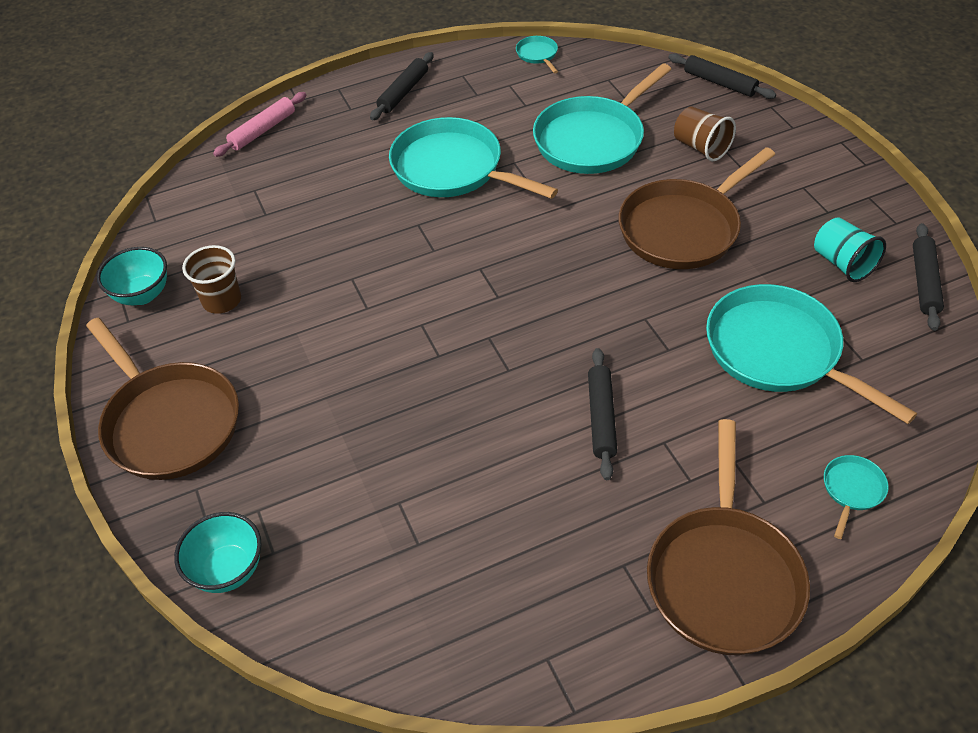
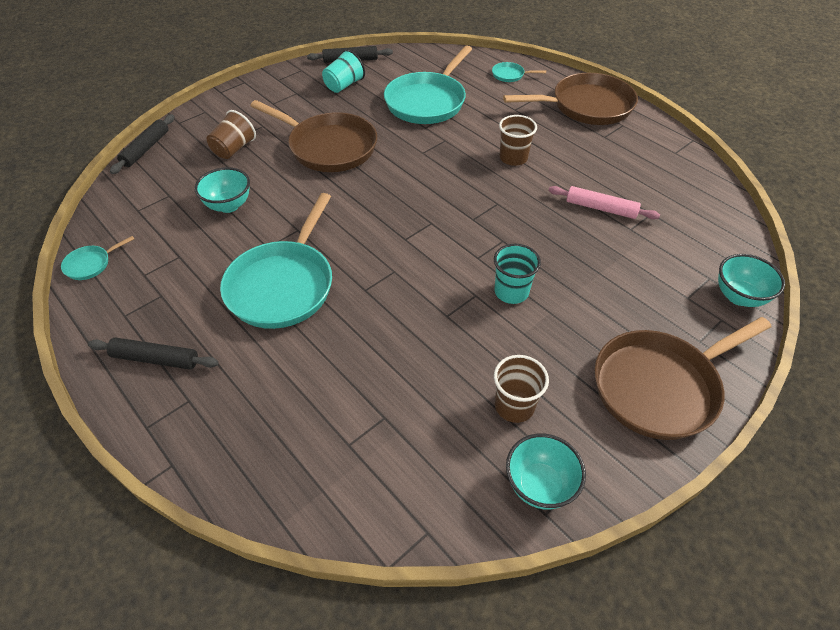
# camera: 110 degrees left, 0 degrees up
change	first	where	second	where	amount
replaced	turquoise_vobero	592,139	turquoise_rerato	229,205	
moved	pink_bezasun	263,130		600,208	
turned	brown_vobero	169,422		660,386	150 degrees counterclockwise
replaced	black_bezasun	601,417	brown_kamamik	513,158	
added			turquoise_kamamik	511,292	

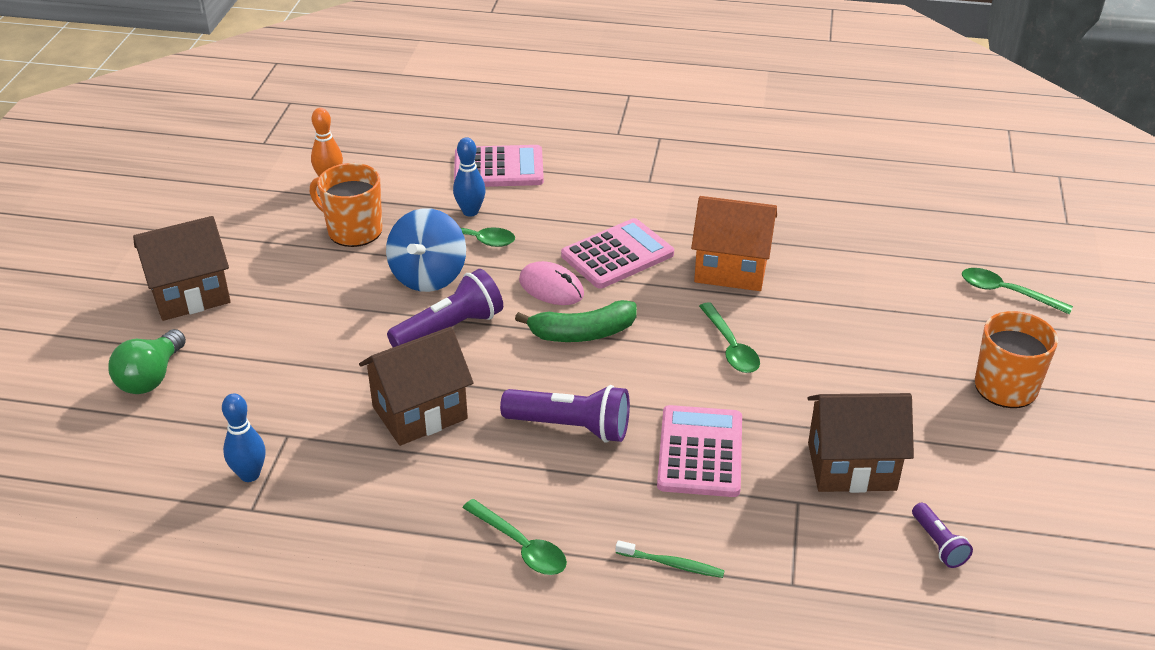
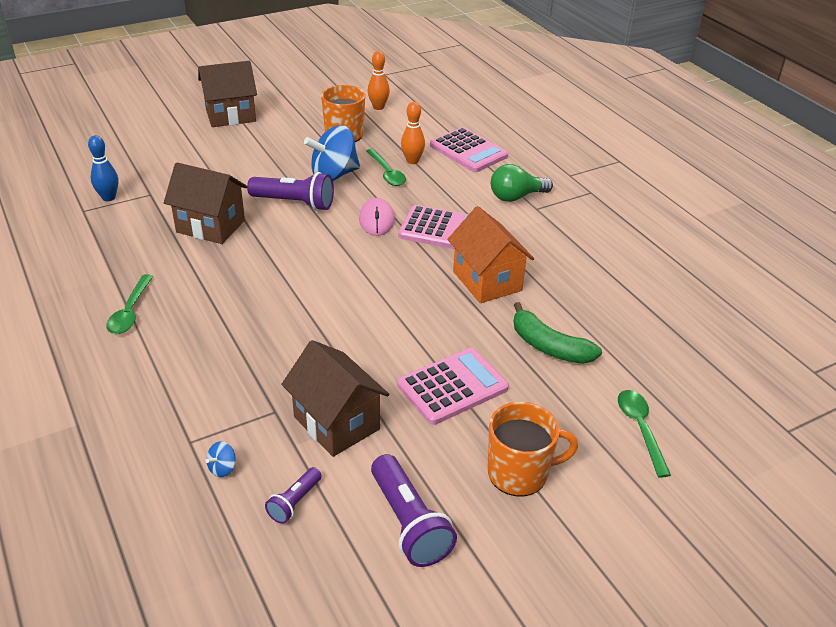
# camera: 50 degrees right, 0 degrees up
change	first	where	second	where	amount
recoloured	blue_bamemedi	470,212	orange_bamemedi	412,161	
turned	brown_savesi	190,295		230,115	45 degrees counterclockwise
moved	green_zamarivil	582,333		549,346	
removed	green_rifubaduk	731,347			
moved	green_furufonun	151,377		516,197	
moved	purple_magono	570,427		409,523	
moved	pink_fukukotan	700,452		452,387	
removed	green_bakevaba	671,564			
added			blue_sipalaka	222,468	

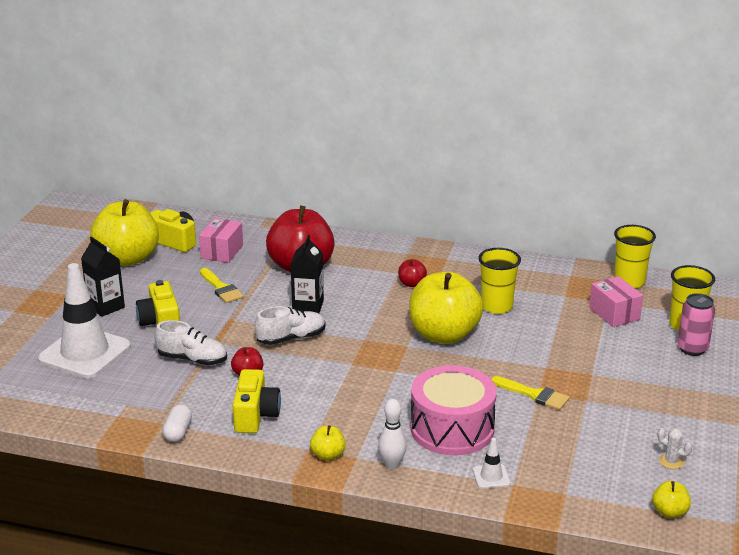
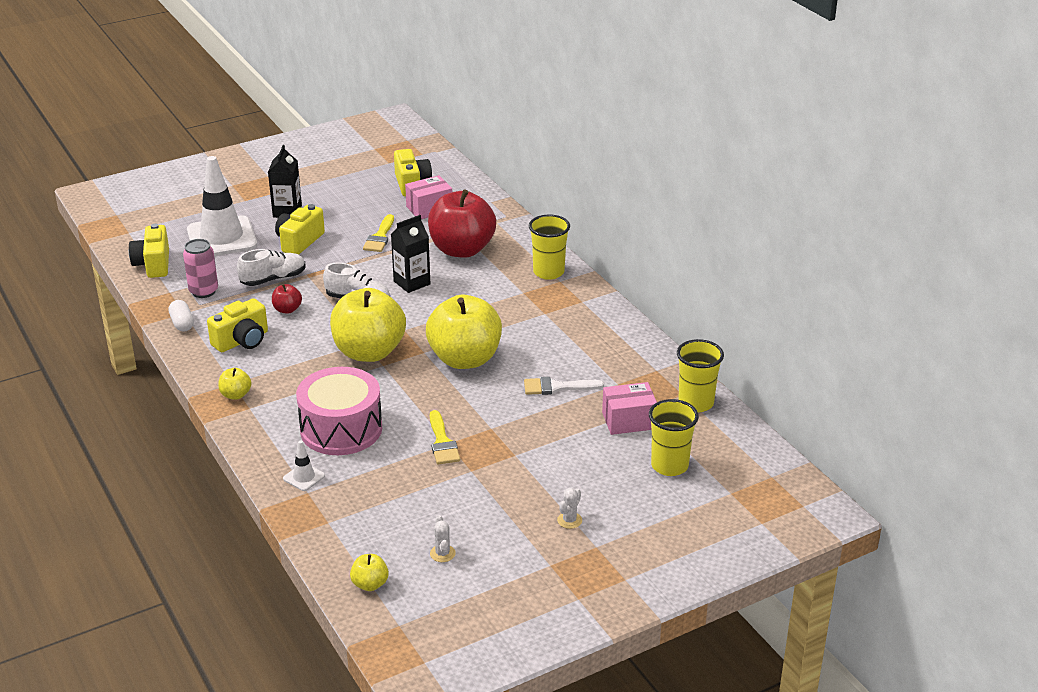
# camera: 45 degrees right, 5 degrees up
change	first	where	second	where	amount
moved	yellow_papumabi	127,259		369,352	
moved	yellow_kamamik	496,306		548,272	
removed	red_papumabi	412,284			
turned	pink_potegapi	614,313		628,421	60 degrees clockwise
moved	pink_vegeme	692,349		203,291	
turned	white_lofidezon	192,359		273,279	90 degrees counterclockwise
removed	white_bamemedi	392,465			
turned	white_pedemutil	178,432		182,323	75 degrees counterclockwise
added			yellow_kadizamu	153,264	
added			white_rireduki	557,387	
added			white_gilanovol	569,520	

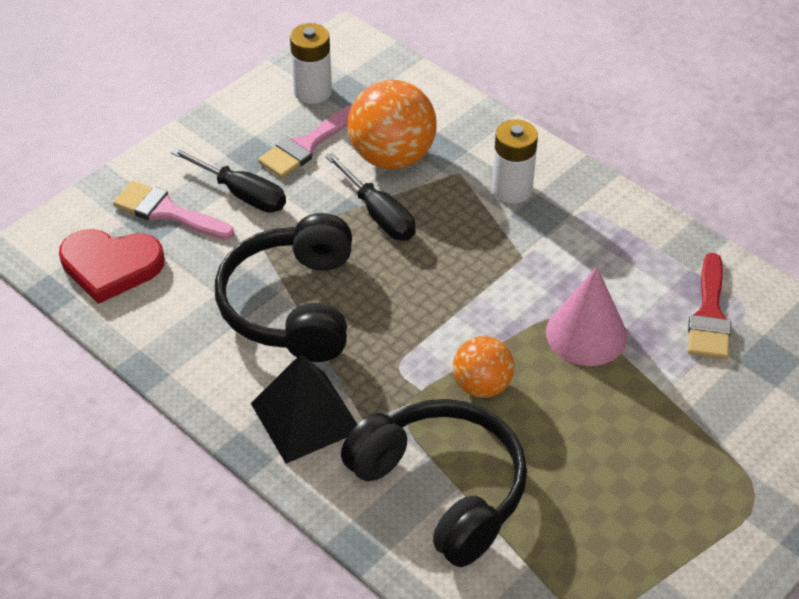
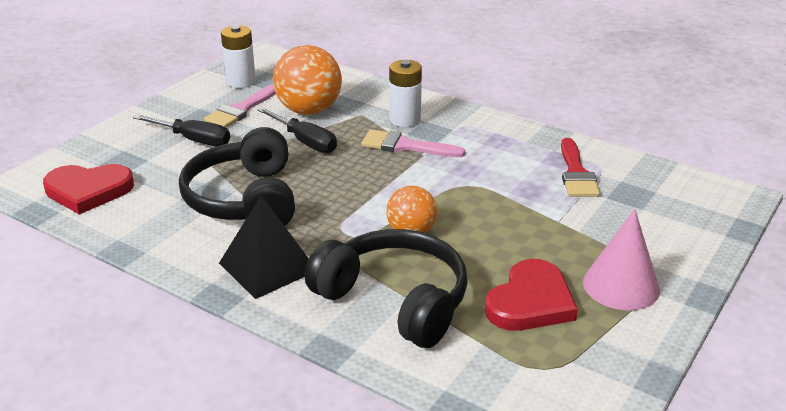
# camera: 10 degrees left, 15 degrees down
change	first	where	second	where	amount
moved	pink_rireduki	167,212		405,146	
moved	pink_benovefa	586,334		621,285	
added			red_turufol	530,302	

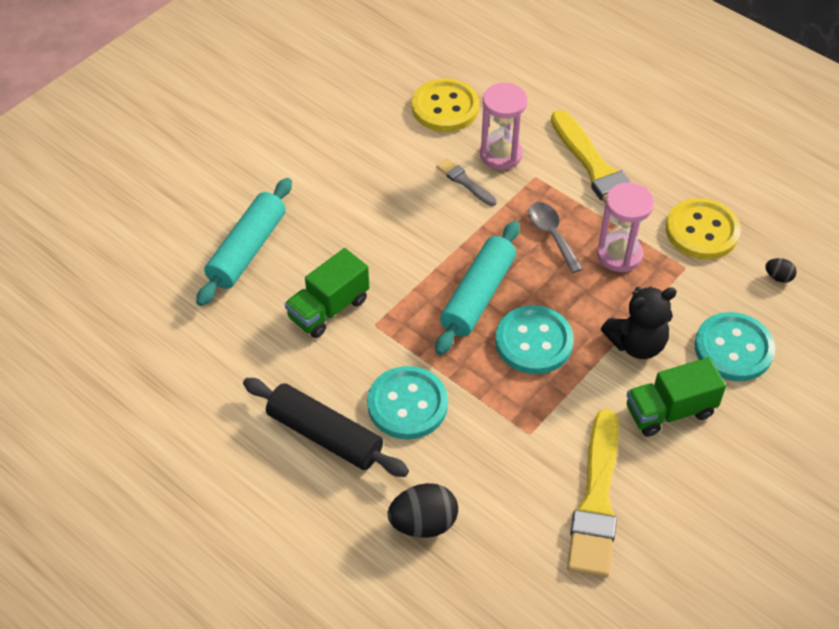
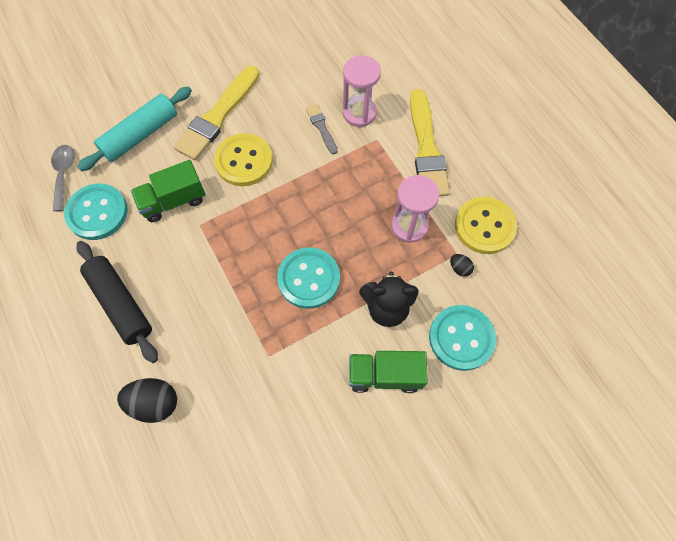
# camera: 20 degrees right, 15 degrees up
change	first	where	second	where	amount
moved	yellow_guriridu	445,108		244,161	
moved	grey_rifubaduk	551,234		64,174	
removed	turquoise_bezasun	478,295			
moved	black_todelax	778,277		459,268	
moved	turquoise_guriridu	407,404		97,213	
moved	yellow_rireduki	596,500		217,116	

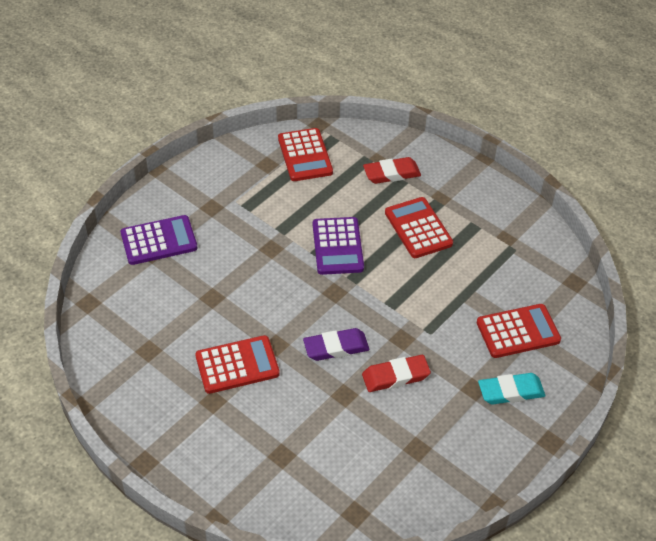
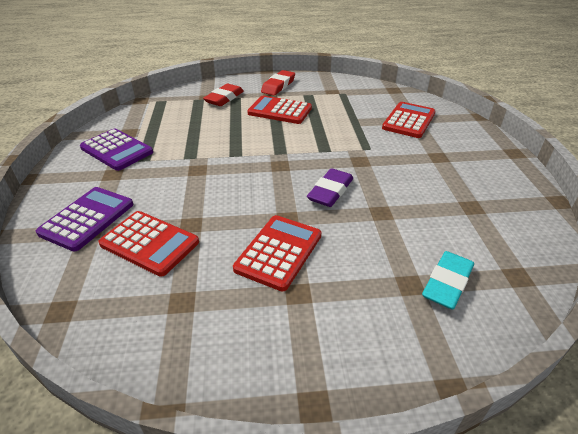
# camera: 45 degrees left, 10 degrees down
change	first	where	second	where	amount
moved	red_fukukotan	305,155		149,243	
moved	purple_fukukotan	337,246		117,150	
moved	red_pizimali	395,376		278,86	
moved	turquoise_pizimali	511,391		447,283	

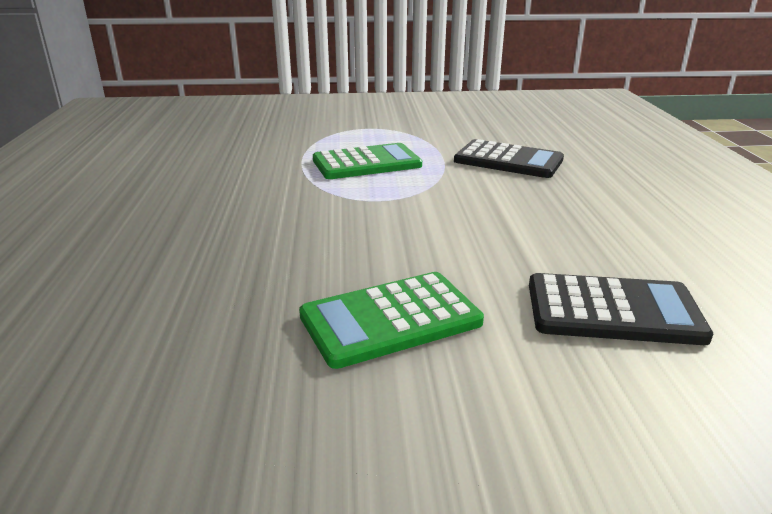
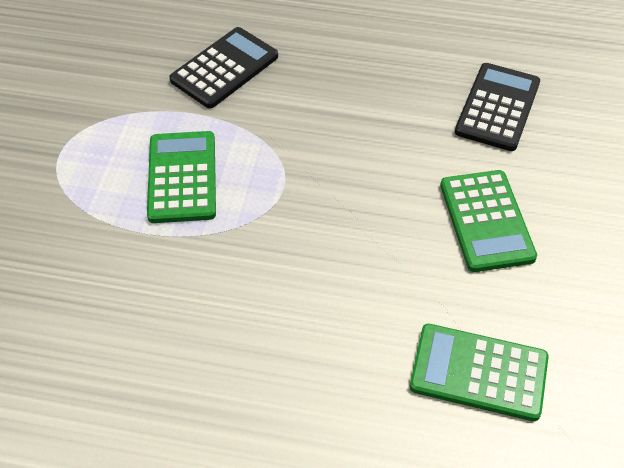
# camera: 75 degrees left, 25 degrees up
change	first	where	second	where	amount
added			green_fukukotan	478,372	

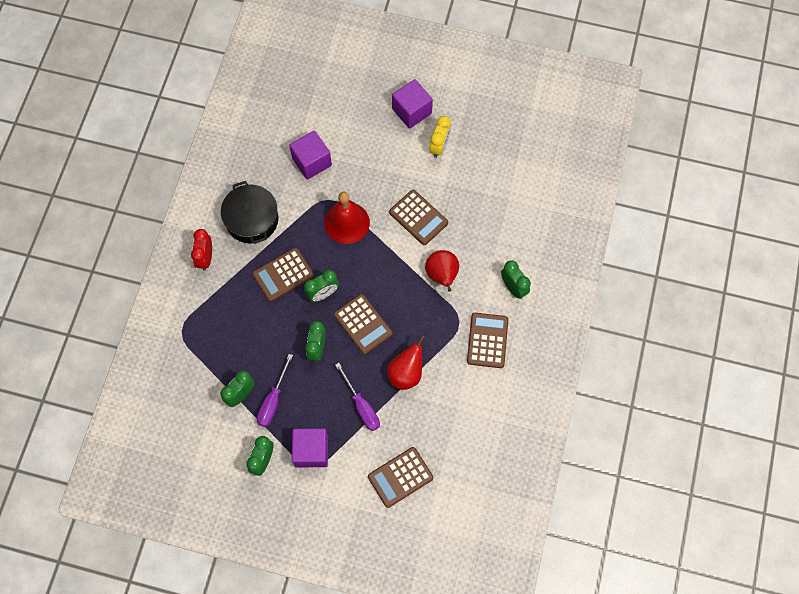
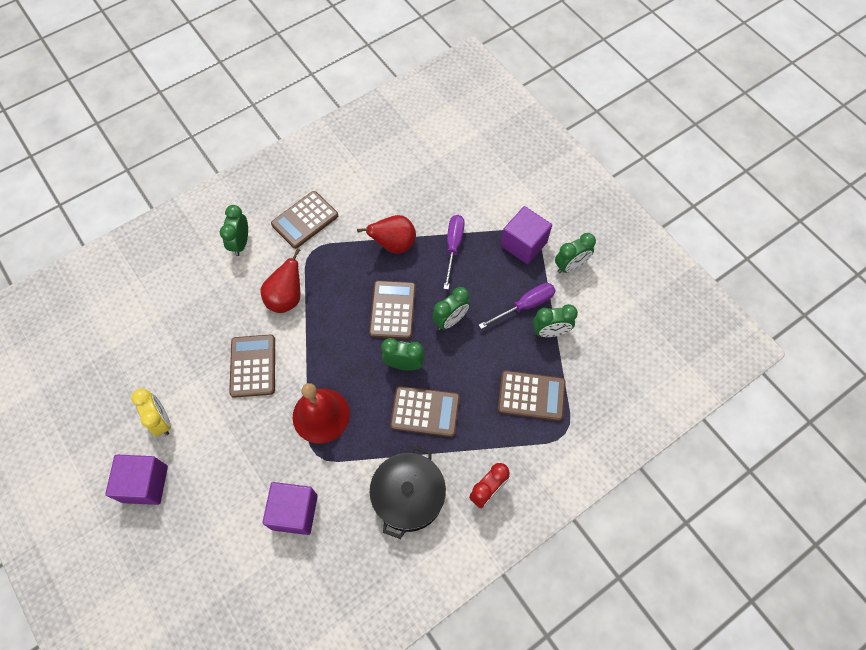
# camera: 140 degrees left, 5 degrees down
change	first	where	second	where	amount
turned	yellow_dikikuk	439,147		162,421	90 degrees clockwise
moved	brown_fukukotan	400,477		531,396	

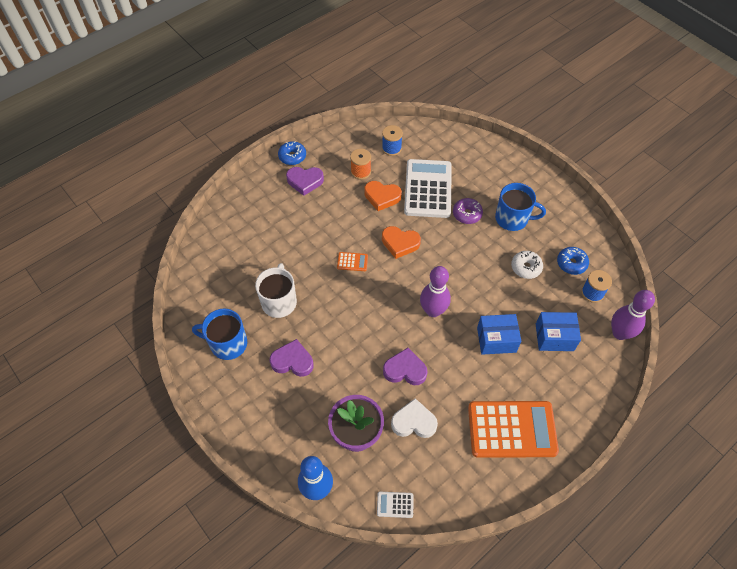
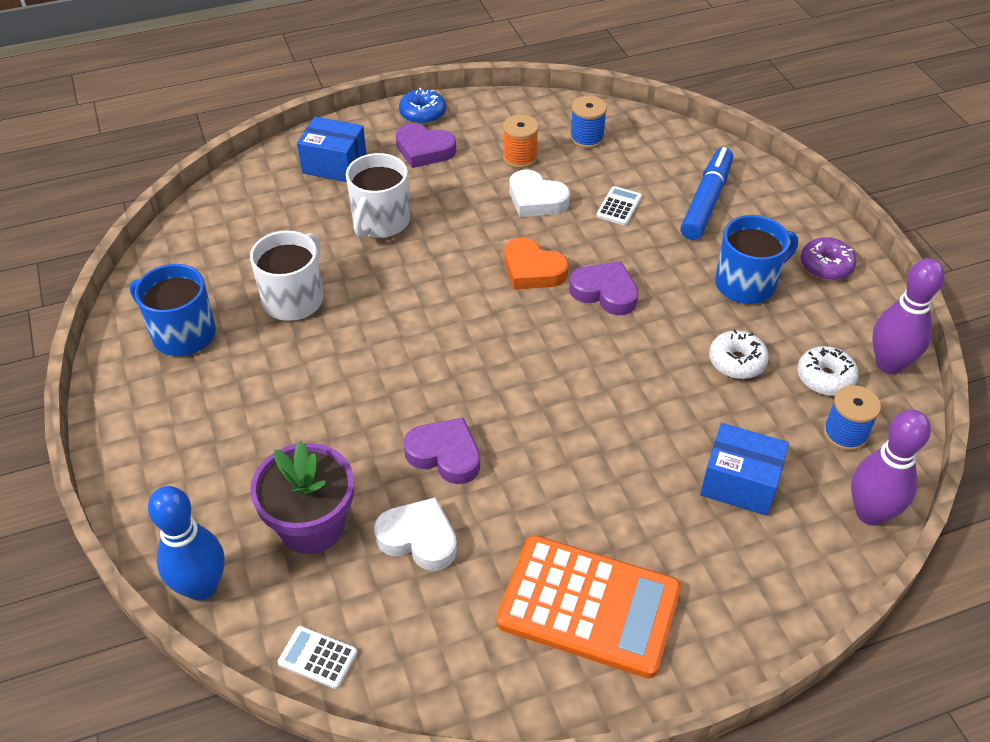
# camera: 20 degrees right, 10 degrees down
change	first	where	second	where	amount
resized	white_fukukotan	428,189		619,206	x0.40
recoloured	orange_turufol	382,197	white_turufol	536,199	
turned	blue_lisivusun	512,218		747,284	60 degrees counterclockwise
moved	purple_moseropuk	467,214		826,266	
recoloured	blue_moseropuk	571,263	white_moseropuk	825,378	
removed	orange_fukukotan	352,262			
moved	purple_bamemedi	433,311		889,364	
moved	blue_potegapi	496,340		334,164	
moved	purple_turufol	292,361		605,292	
added			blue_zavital	706,201	
added			white_lisivusun	380,222	

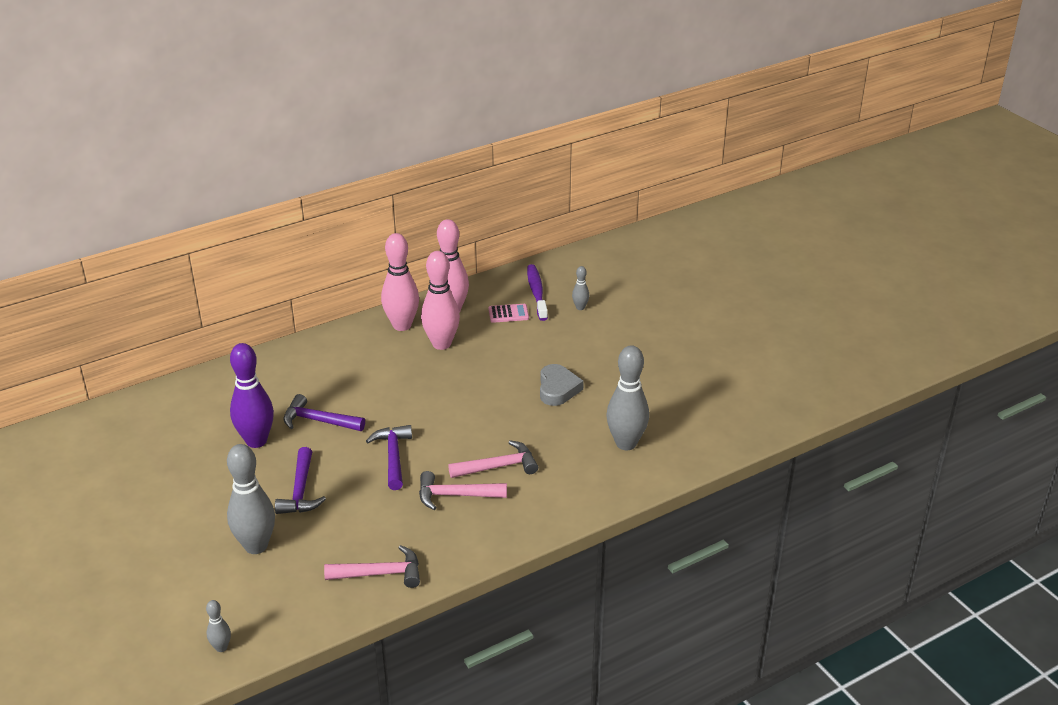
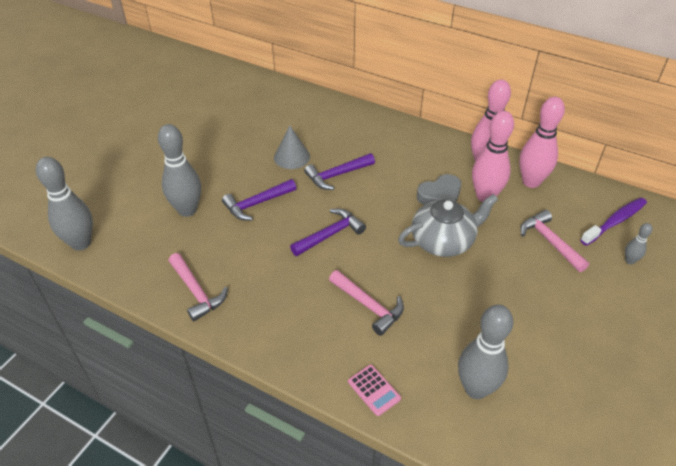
# camera: 60 degrees right, 10 degrees up
change	first	where	second	where	amount
moved	pink_fukukotan	508,314		374,390	
replaced	purple_bamemedi	256,441	grey_benovefa	291,157	
moved	grey_turufol	558,389		440,195	
turned	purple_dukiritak	318,421		337,175	105 degrees counterclockwise
moved	pink_dukiritak	455,495		549,241	
resized	grey_bamemedi	221,647		81,243	x2.14
added			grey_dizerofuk	443,241	

